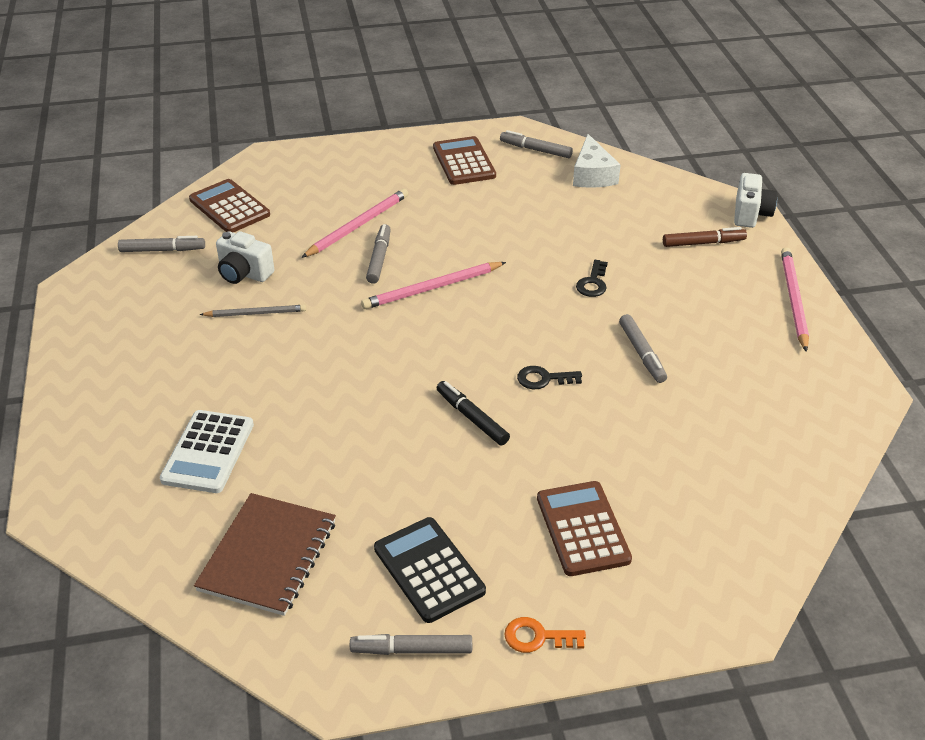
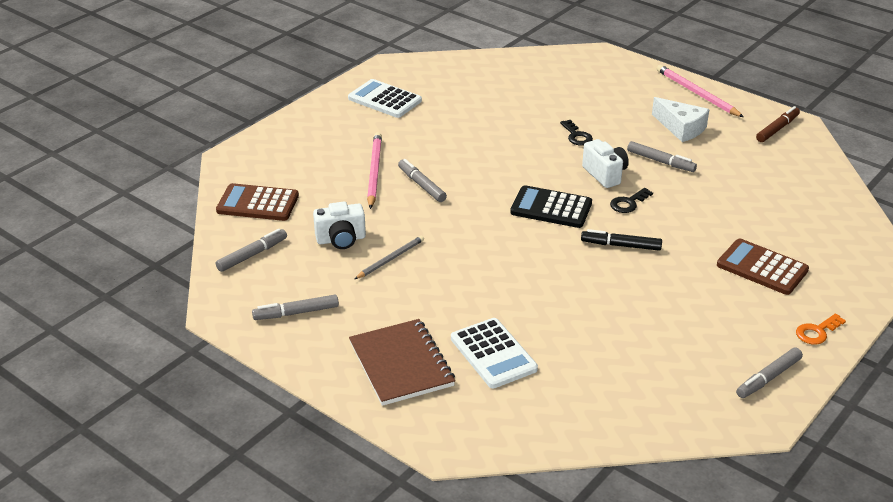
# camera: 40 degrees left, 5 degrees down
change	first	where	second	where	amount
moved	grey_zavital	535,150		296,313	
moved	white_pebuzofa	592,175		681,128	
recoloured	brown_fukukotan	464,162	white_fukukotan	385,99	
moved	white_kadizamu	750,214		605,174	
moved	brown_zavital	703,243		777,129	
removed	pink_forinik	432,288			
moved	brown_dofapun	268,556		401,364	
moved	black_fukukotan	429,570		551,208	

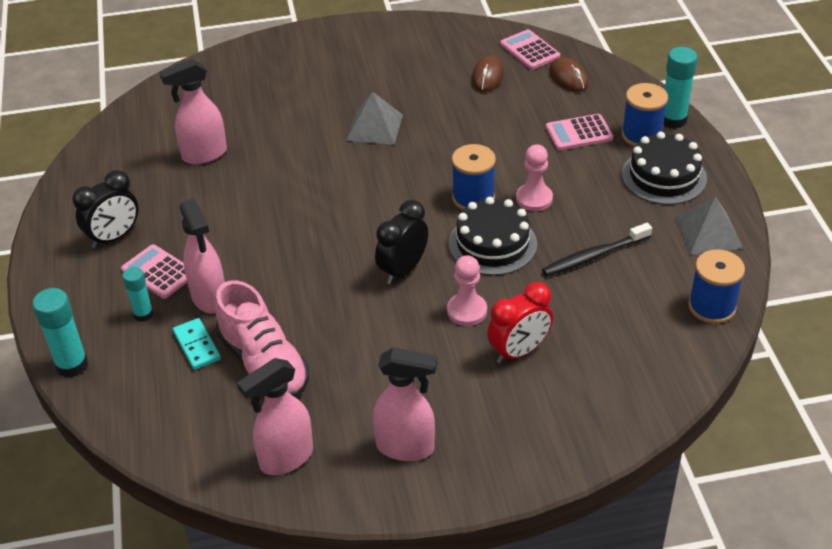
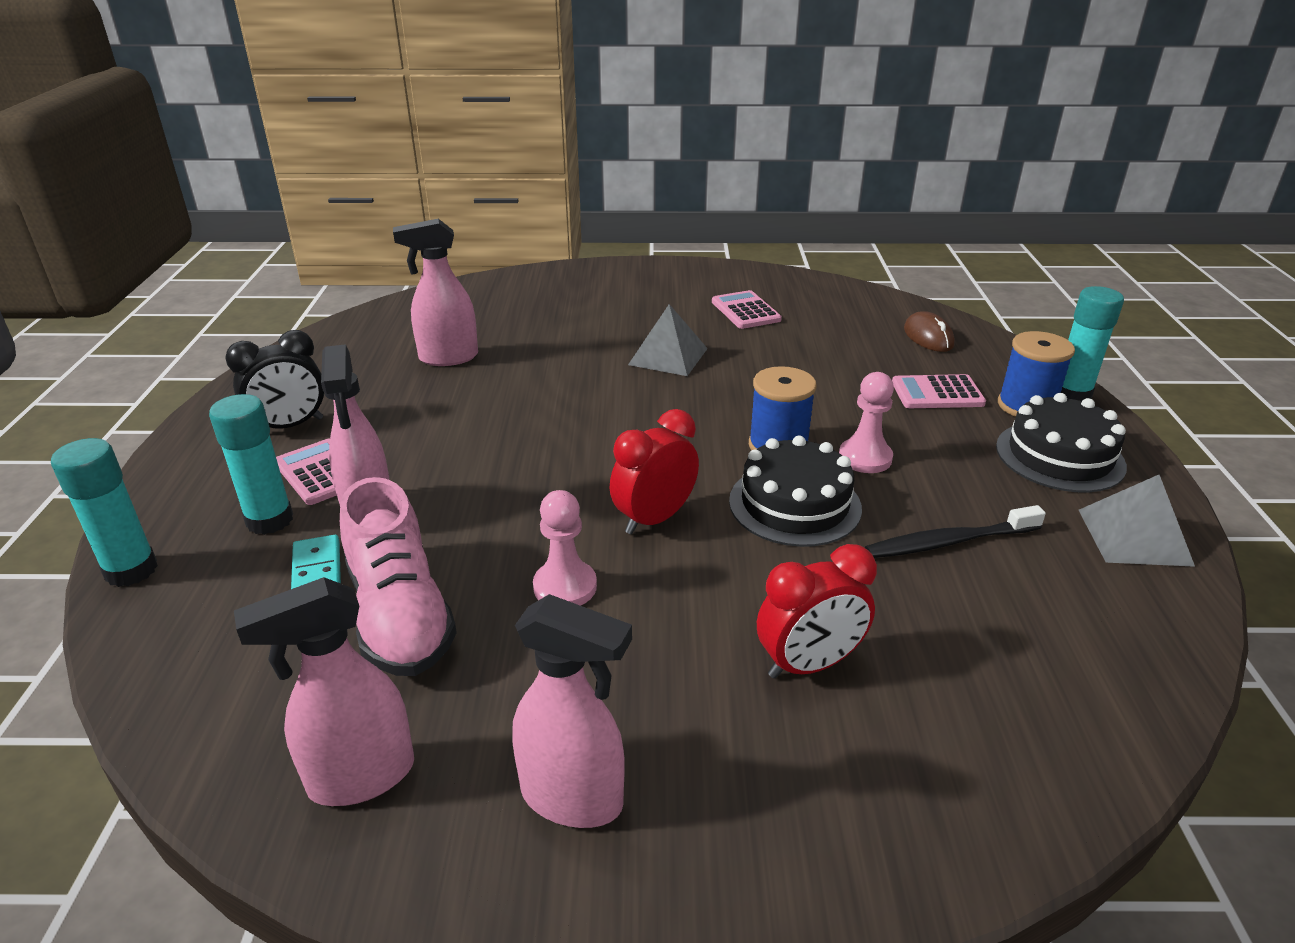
# camera: 10 degrees right, 10 degrees down
change	first	where	second	where	amount
moved	pink_fukukotan	530,50		745,311	
removed	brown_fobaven	487,77			
recoloured	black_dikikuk	403,270	red_dikikuk	654,519	
removed	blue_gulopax	712,307			
moved	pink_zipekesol	467,311		565,587	
resized	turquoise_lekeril	143,314		269,520	x1.57

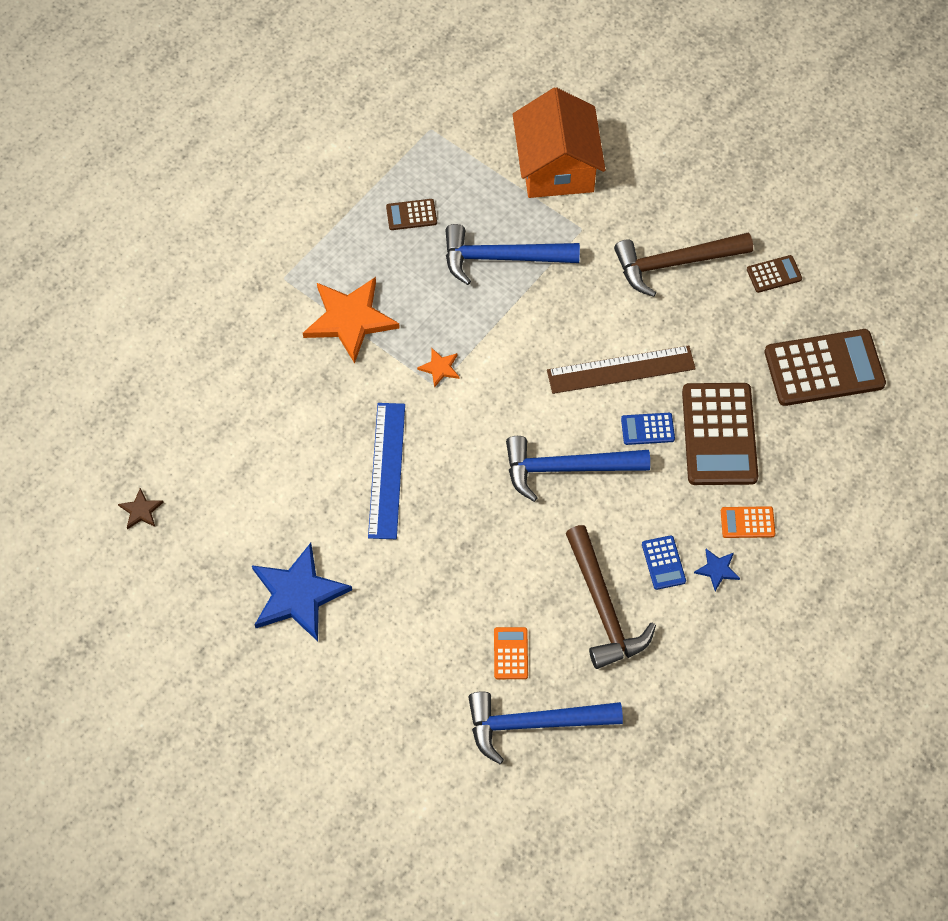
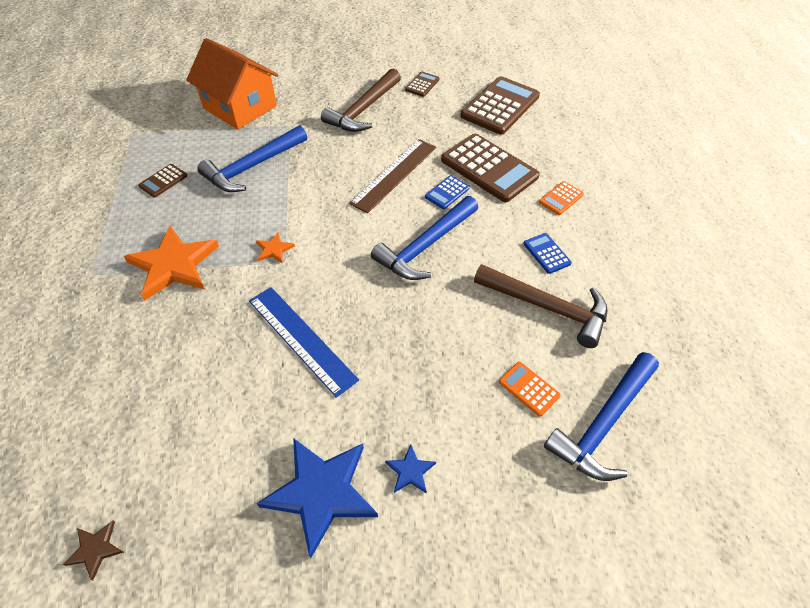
# camera: 45 degrees left, 10 degrees down
change	first	where	second	where	amount
turned	blue_fukukotan	663,563		546,253	150 degrees counterclockwise
moved	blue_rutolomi	717,569		410,471	

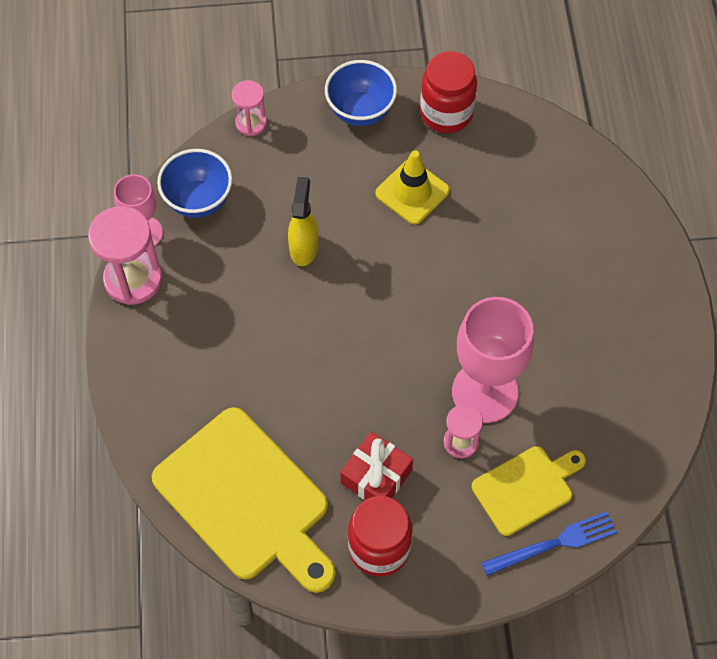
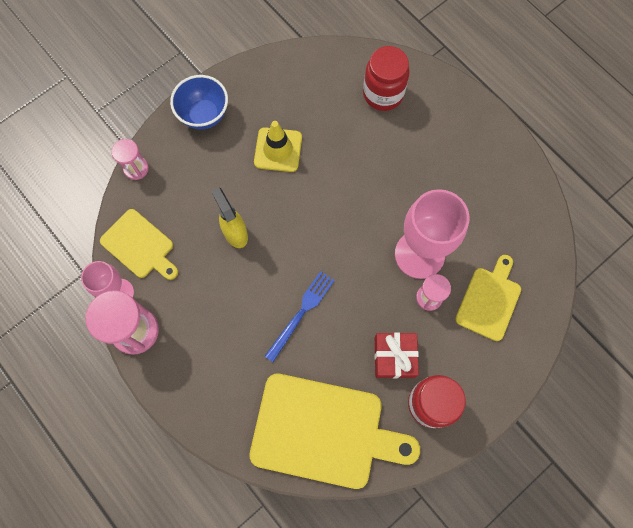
# camera: 35 degrees left, 10 degrees up
change	first	where	second	where	amount
moved	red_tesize	446,113		383,94	
replaced	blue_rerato	198,200	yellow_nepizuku	140,246	
moved	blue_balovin	554,544		301,313	

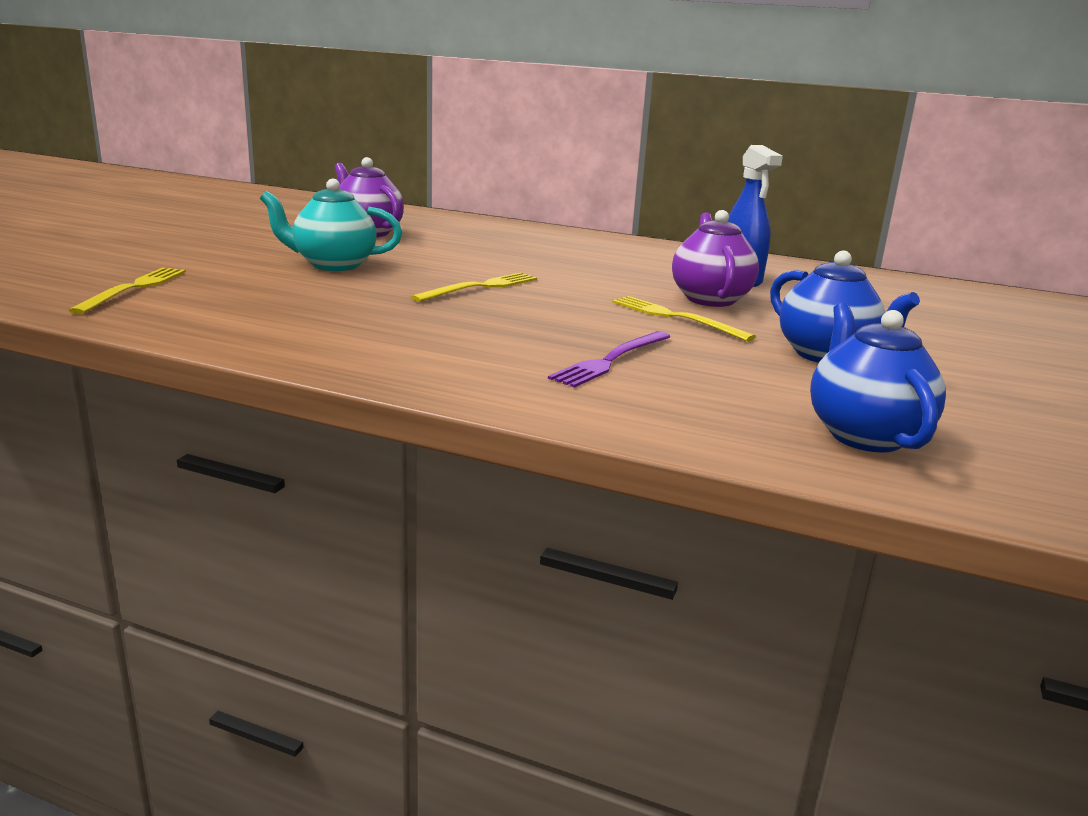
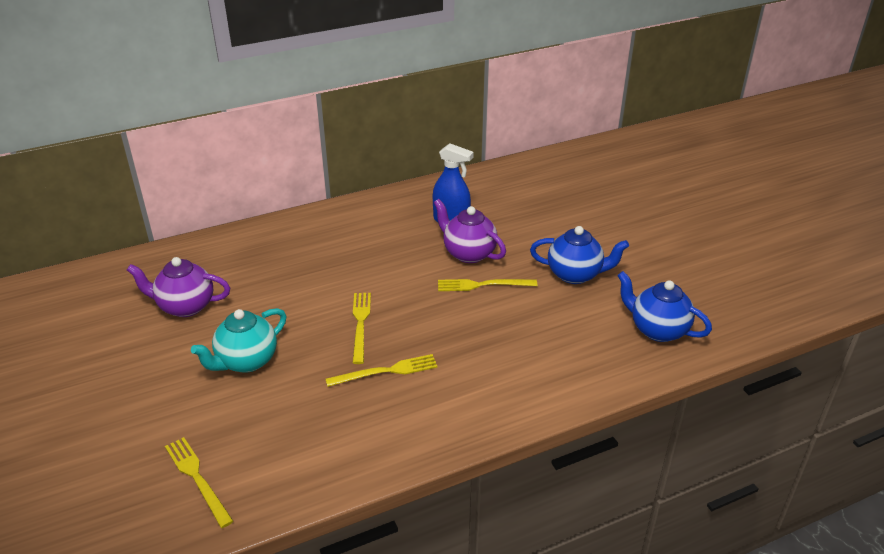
# camera: 45 degrees left, 15 degrees up
change	first	where	second	where	amount
removed	purple_balovin	611,360			
added			yellow_balovin	386,371	

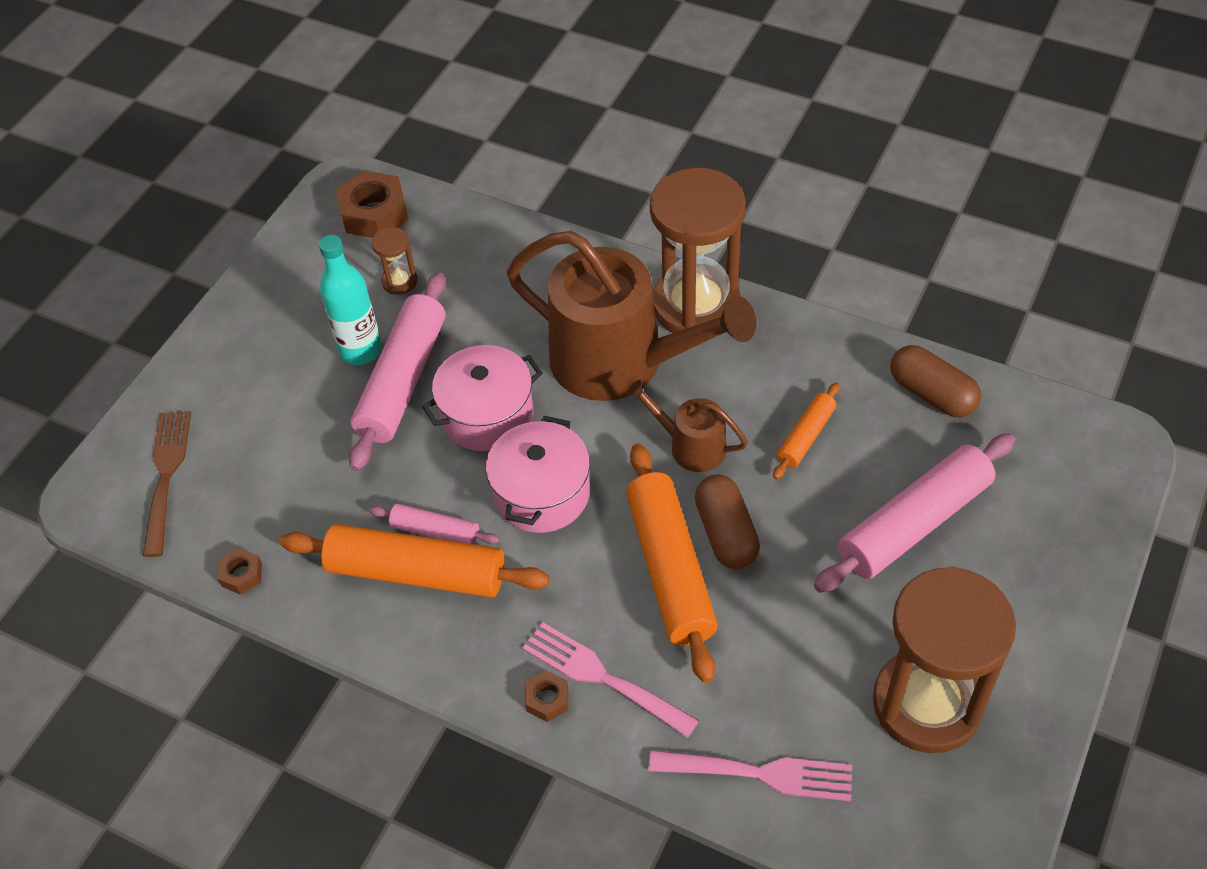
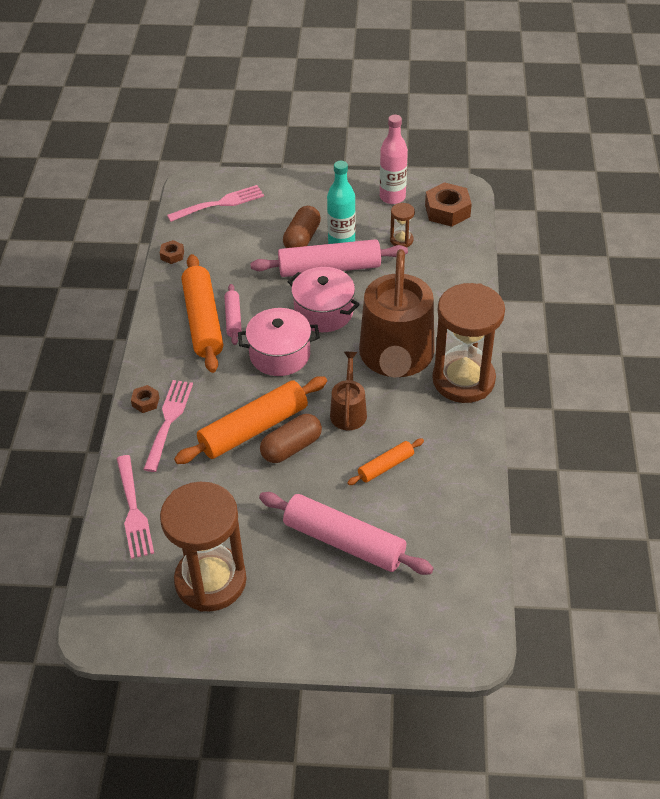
# camera: 65 degrees right, 5 degrees down
change	first	where	second	where	amount
moved	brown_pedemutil	932,394		302,238	
turned	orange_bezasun	806,436		386,466	45 degrees counterclockwise
recoloured	brown_balovin	166,475	pink_balovin	220,204	
added			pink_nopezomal	392,197	

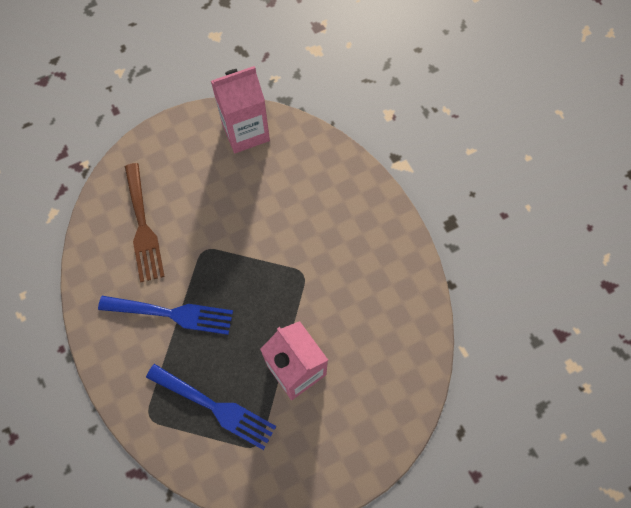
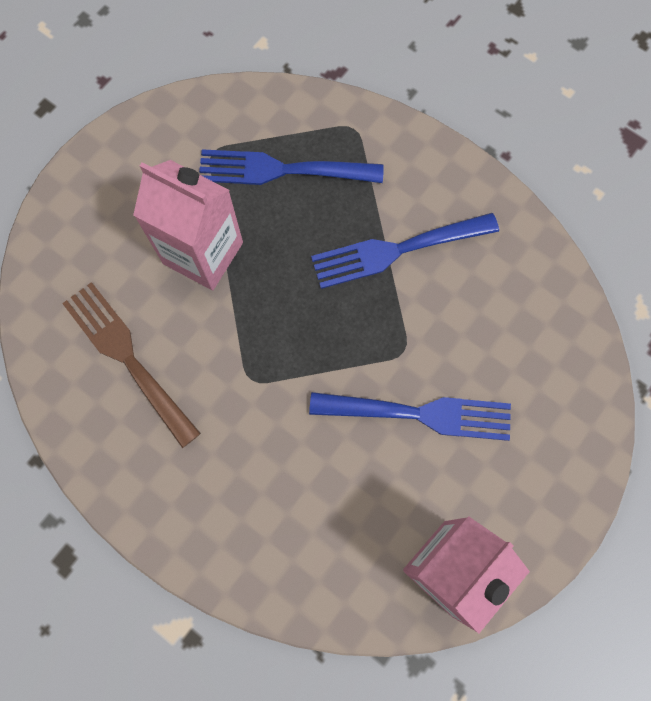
# camera: 155 degrees right, 5 degrees up
change	first	where	second	where	amount
moved	brown_balovin	143,227		127,357	
added			blue_balovin	420,414	

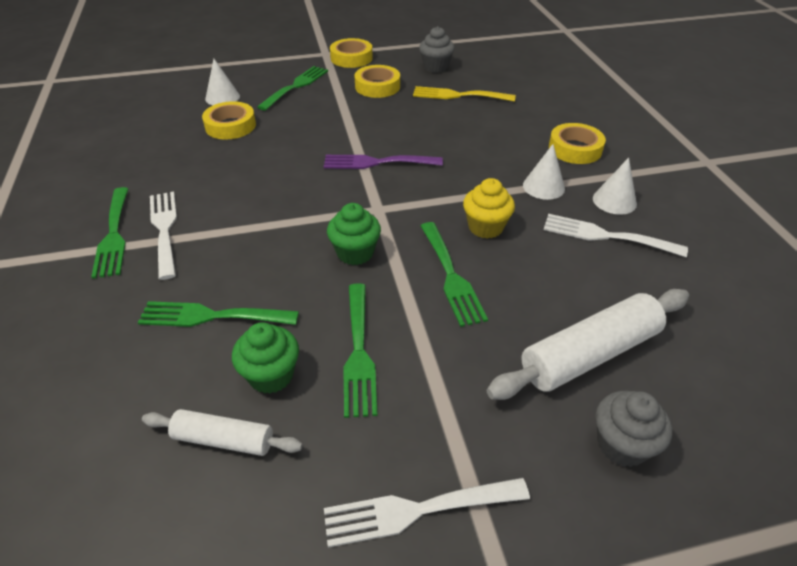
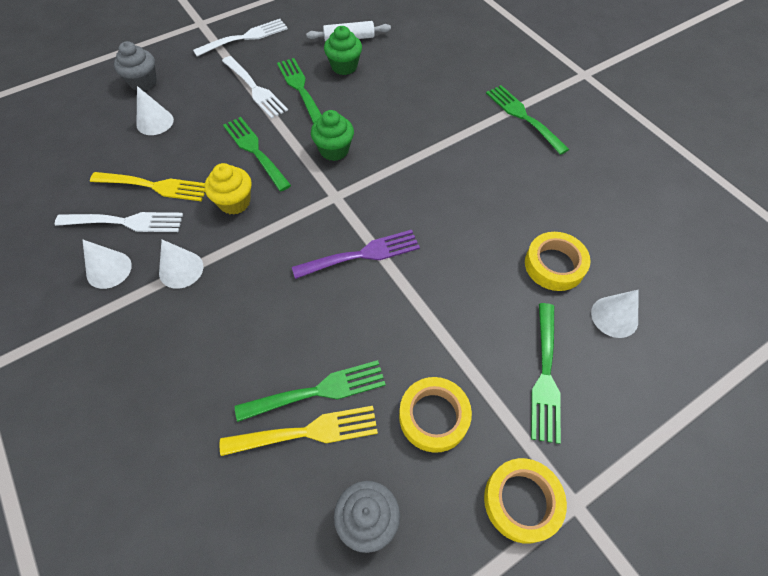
# camera: 160 degrees right, 15 degrees up
change	first	where	second	where	amount
removed	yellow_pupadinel	575,149			
moved	white_balovin	164,229		255,89	
replaced	white_bezasun	589,354	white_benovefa	155,122	
moved	green_balovin	212,316		318,391	
added			yellow_balovin	155,186	

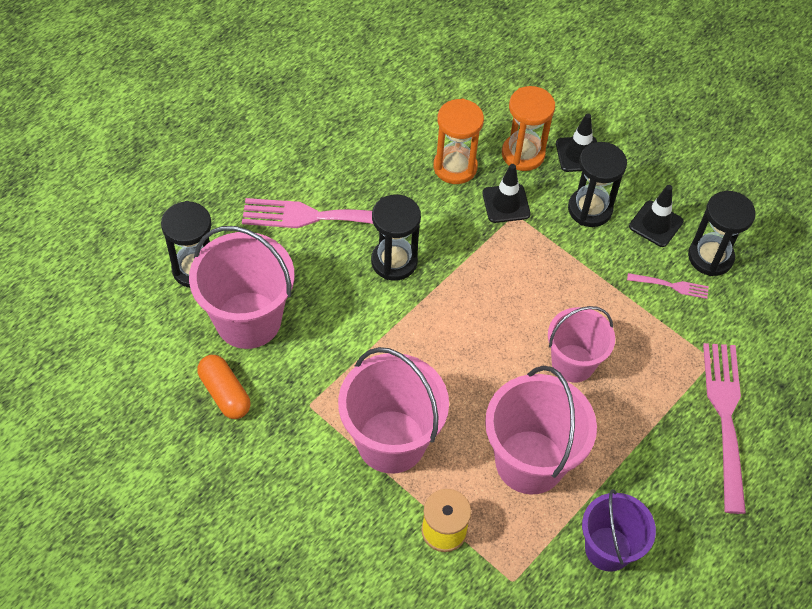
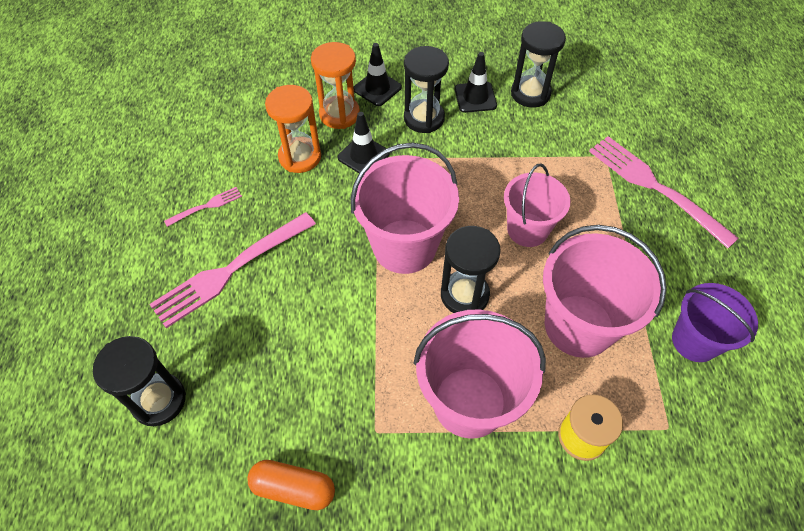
# camera: 40 degrees left, 0 degrees up
change	first	where	second	where	amount
moved	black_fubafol	394,261		464,295	
moved	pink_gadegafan	248,320		404,246	
moved	pink_balovin	671,285		206,206	

